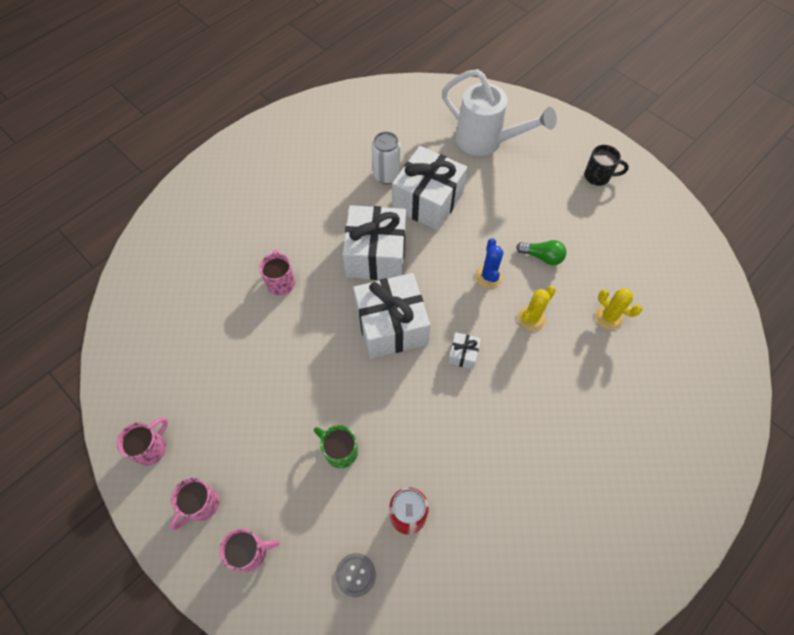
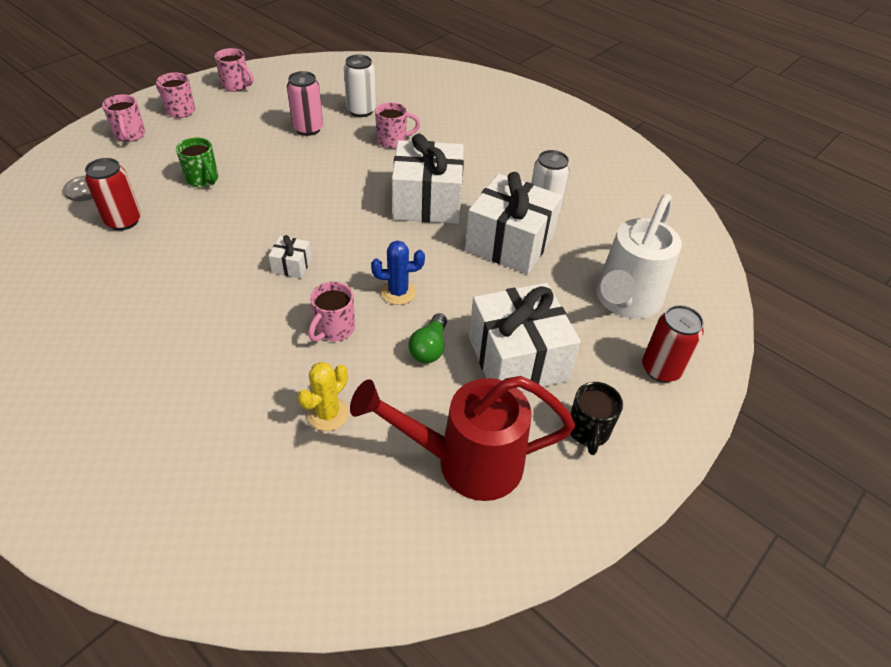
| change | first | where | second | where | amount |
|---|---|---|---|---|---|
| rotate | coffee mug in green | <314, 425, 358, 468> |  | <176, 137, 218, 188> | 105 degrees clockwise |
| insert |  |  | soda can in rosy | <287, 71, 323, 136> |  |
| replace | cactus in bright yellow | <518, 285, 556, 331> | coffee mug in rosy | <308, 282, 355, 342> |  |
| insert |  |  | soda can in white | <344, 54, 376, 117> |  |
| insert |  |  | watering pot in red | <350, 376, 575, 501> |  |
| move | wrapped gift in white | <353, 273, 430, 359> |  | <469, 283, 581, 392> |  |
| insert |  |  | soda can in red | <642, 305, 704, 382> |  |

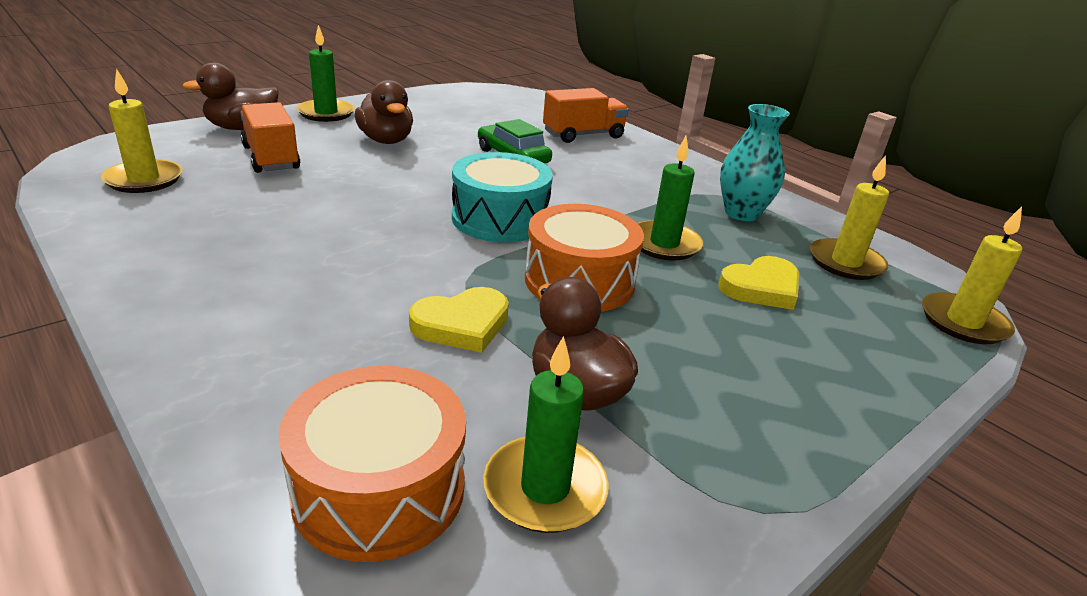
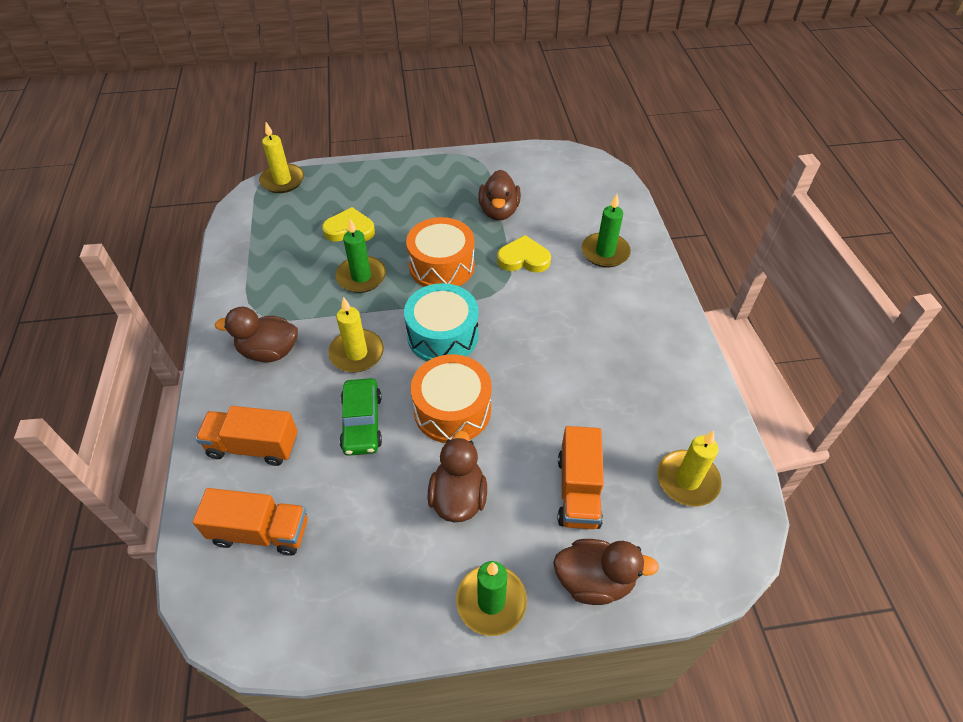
| change | first | where | second | where | amount |
|---|---|---|---|---|---|
| insert |  |  | truck in orange-coloured | <193, 488, 308, 556> |  |
| insert |  |  | toy duck in brown | <215, 307, 298, 362> |  |
| move | candle in bright yellow | <810, 155, 889, 280> |  | <328, 297, 384, 373> |  |
| move | snare drum in orange-coloured | <278, 366, 466, 562> |  | <411, 354, 492, 443> |  |
| move | candle in green | <483, 336, 609, 533> |  | <582, 194, 631, 267> |  |
| delete | vase in teal | <720, 104, 790, 221> |  |  |  |

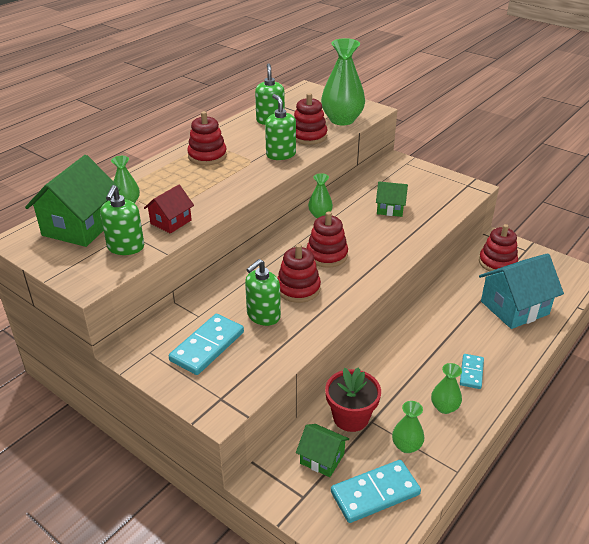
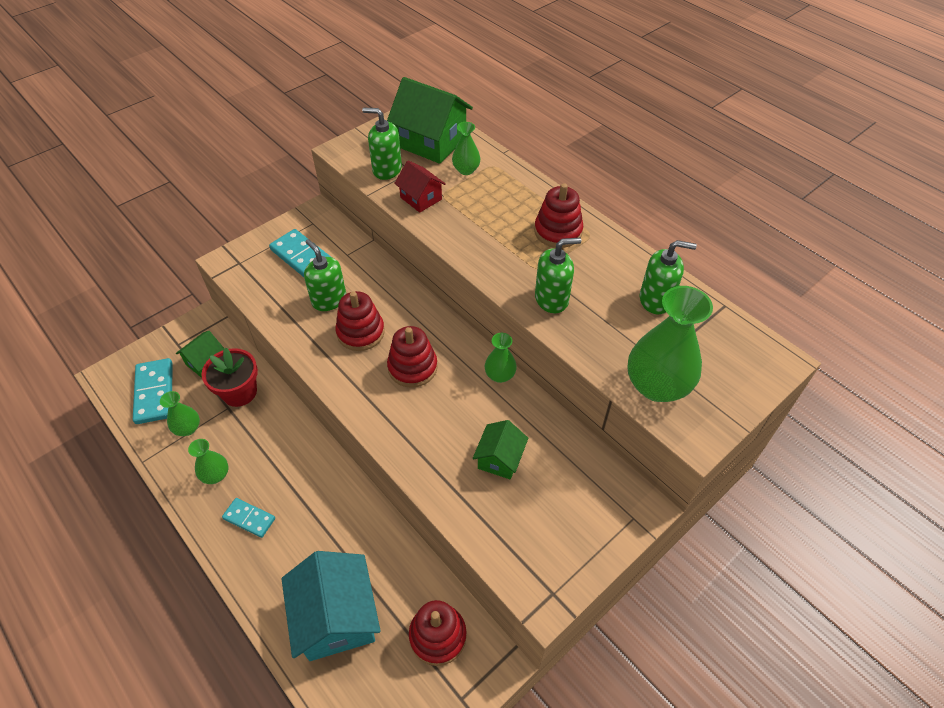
| change | first | where | second | where | amount |
|---|---|---|---|---|---|
| delete | stacking toy in red | <294, 93, 327, 145> |  |  |  |

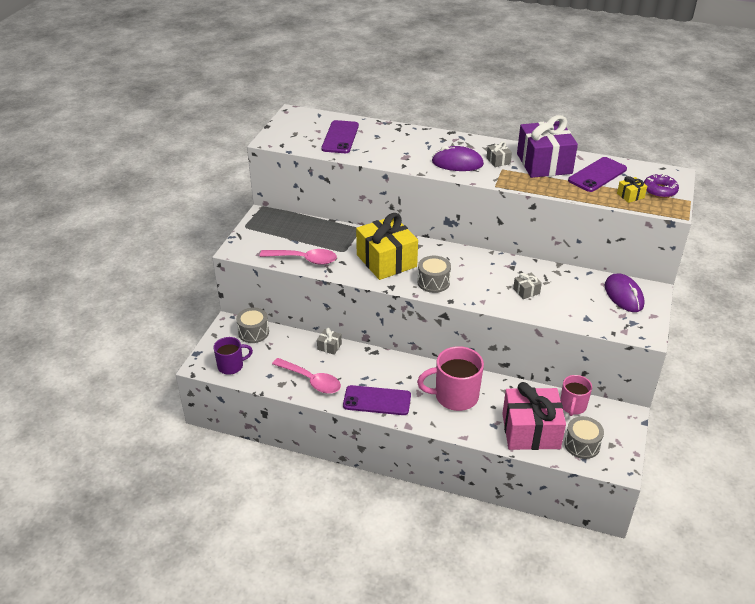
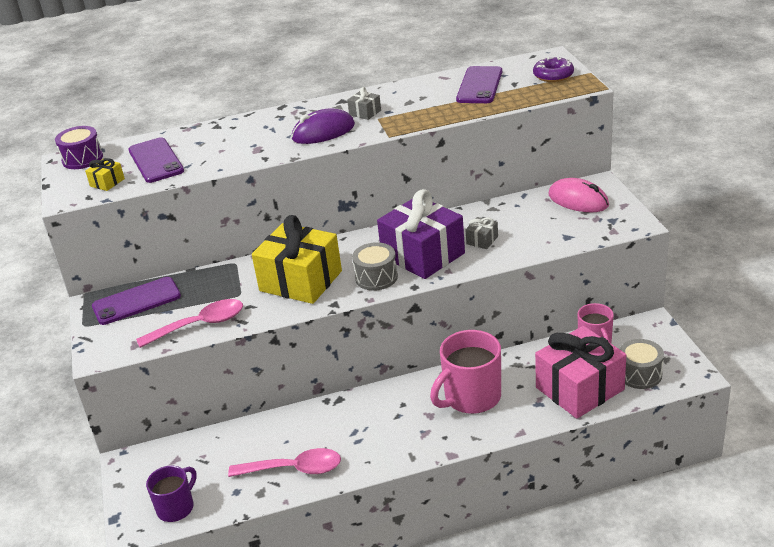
| change | first | where | second | where | amount |
|---|---|---|---|---|---|
| insert |  |  | snare drum in violet | <55, 126, 103, 169> |  |
| move | wrapped gift in bright yellow | <617, 176, 647, 203> |  | <85, 158, 125, 191> |  |
| move | phone in violet | <343, 385, 411, 415> |  | <92, 277, 181, 325> |  |
| move | wrapped gift in violet | <517, 115, 578, 178> |  | <377, 189, 465, 279> |  |
| recolor | PC mouse in violet | <605, 273, 645, 312> | PC mouse in rosy | <549, 178, 609, 212> |  |
| delete | snare drum in grey | <236, 308, 269, 343> |  |  |  |
| delete | wrapped gift in grey | <317, 328, 342, 355> |  |  |  |

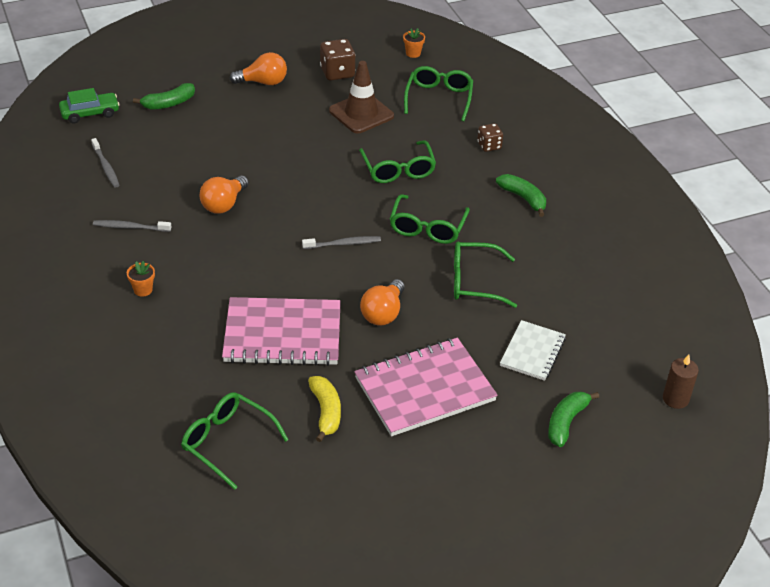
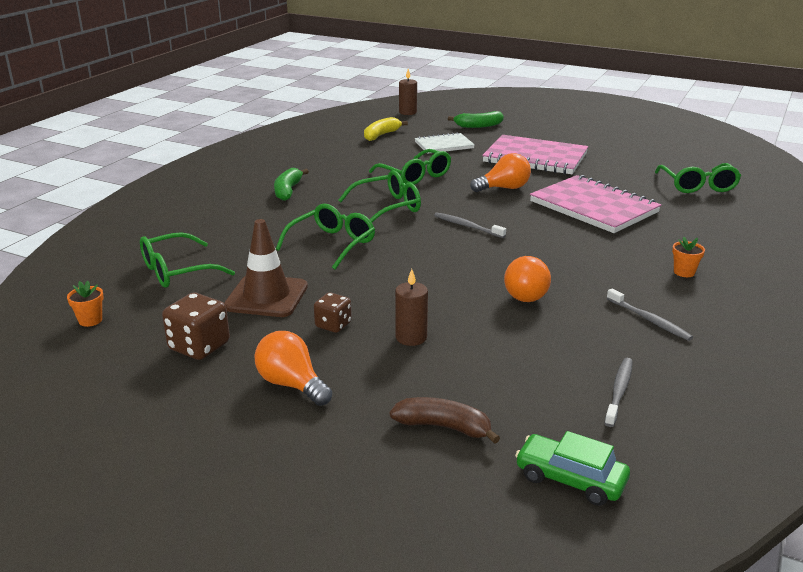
| change | first | where | second | where | amount |
|---|---|---|---|---|---|
| move | dice in brown | <477, 123, 503, 152> |  | <314, 292, 352, 333> |  |
| move | banana in bright yellow | <308, 376, 341, 442> |  | <364, 117, 408, 141> |  |
| recolor | banana in green | <133, 83, 195, 110> | banana in brown | <390, 397, 500, 444> |  |
| insert |  |  | candle in brown | <395, 269, 428, 346> |  |
| rotate | light bulb in orange-coloured | <200, 175, 249, 214> |  | <504, 256, 551, 302> | 120 degrees clockwise |

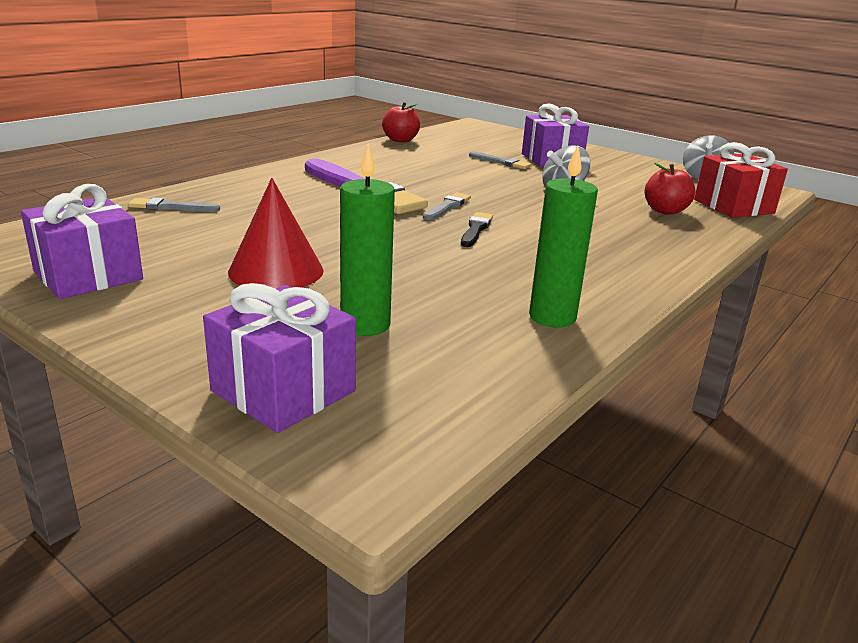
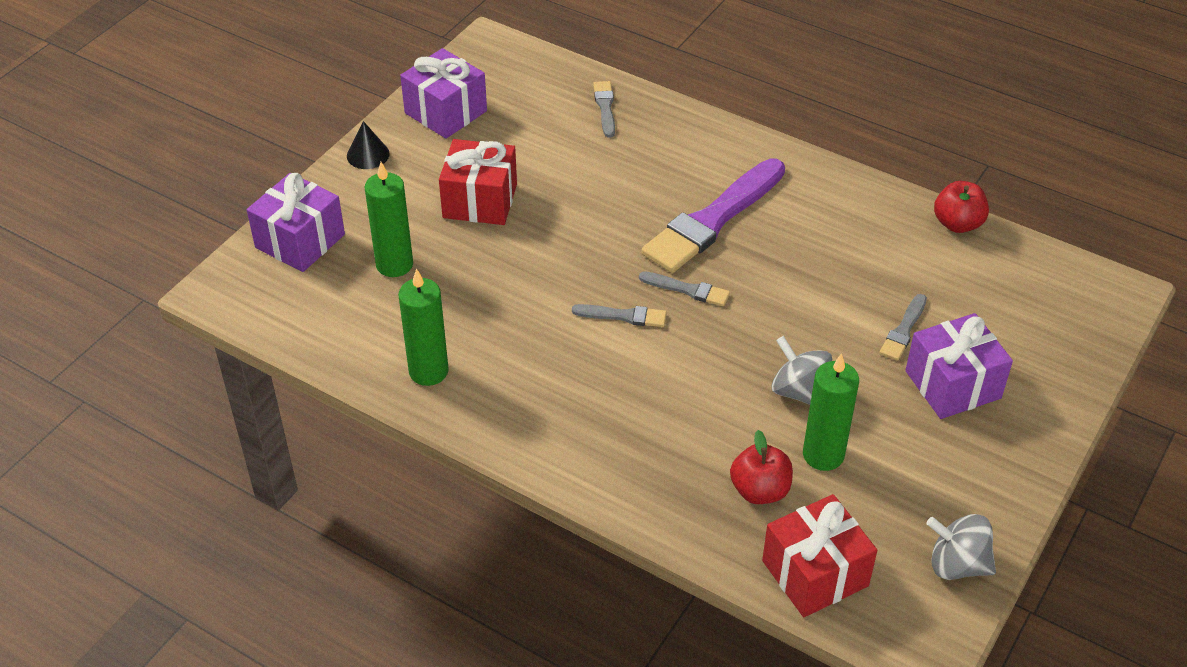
| change | first | where | second | where | amount |
|---|---|---|---|---|---|
| insert |  |  | cone in ebony | <347, 121, 390, 169> |  |
| replace | cone in red | <228, 178, 324, 288> | wrapped gift in red | <439, 139, 517, 225> |  |
| recolor | brush in ebony | <461, 212, 493, 247> | brush in grey | <572, 304, 667, 327> |  |
| insert |  |  | candle in green | <803, 353, 859, 471> |  |

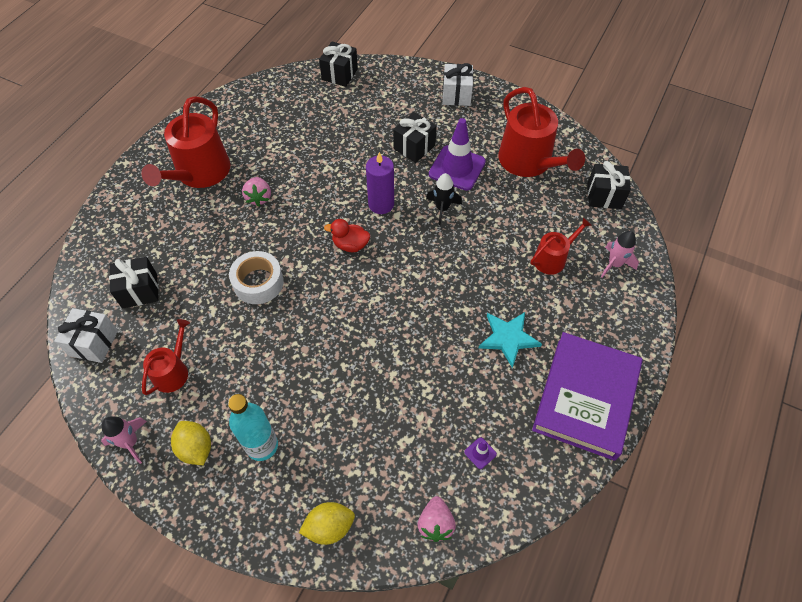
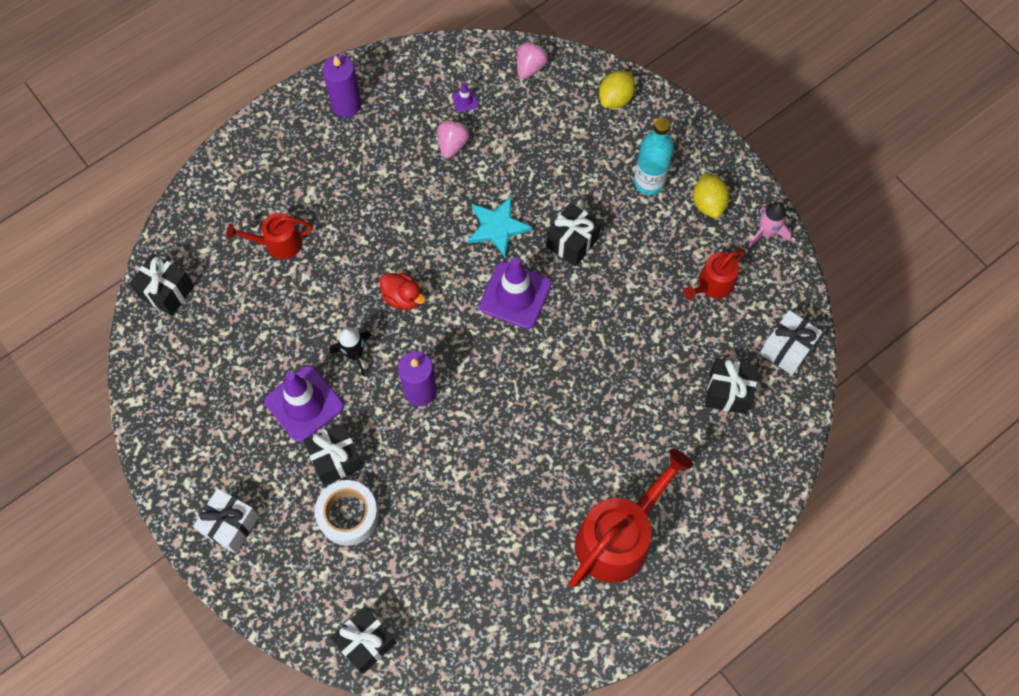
| change | first | where | second | where | amount |
|---|---|---|---|---|---|
| move | roll of tape in white | <229, 251, 284, 304> |  | <315, 480, 379, 546> |  |
| replace | hardcover in violet | <532, 332, 642, 461> | candle in violet | <323, 55, 361, 118> |  |
| move | toy duck in red | <324, 219, 370, 252> |  | <380, 273, 426, 310> |  |
| move | toy strawberry in rosy | <242, 177, 271, 207> |  | <437, 119, 470, 158> |  |
| move | star shape in teal | <479, 312, 542, 368> |  | <467, 197, 532, 257> |  |
| insert |  |  | road cone in violet | <479, 257, 552, 329> |  |
| insert |  |  | wrapped gift in ebony | <546, 202, 601, 266> |  |
| rotate | lemon in bright yellow | <299, 502, 355, 545> |  | <599, 71, 635, 109> | 60 degrees counterclockwise |
| delete | watering pot in red | <498, 87, 585, 177> |  |  |  |
| delete | rocket in rosy | <601, 231, 639, 278> |  |  |  |

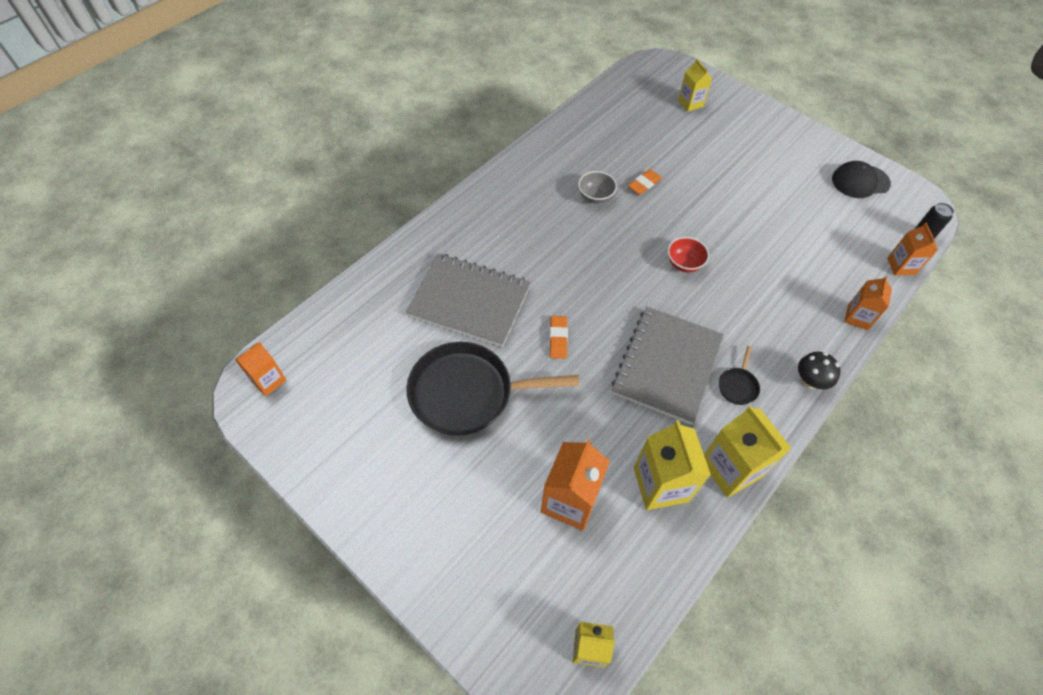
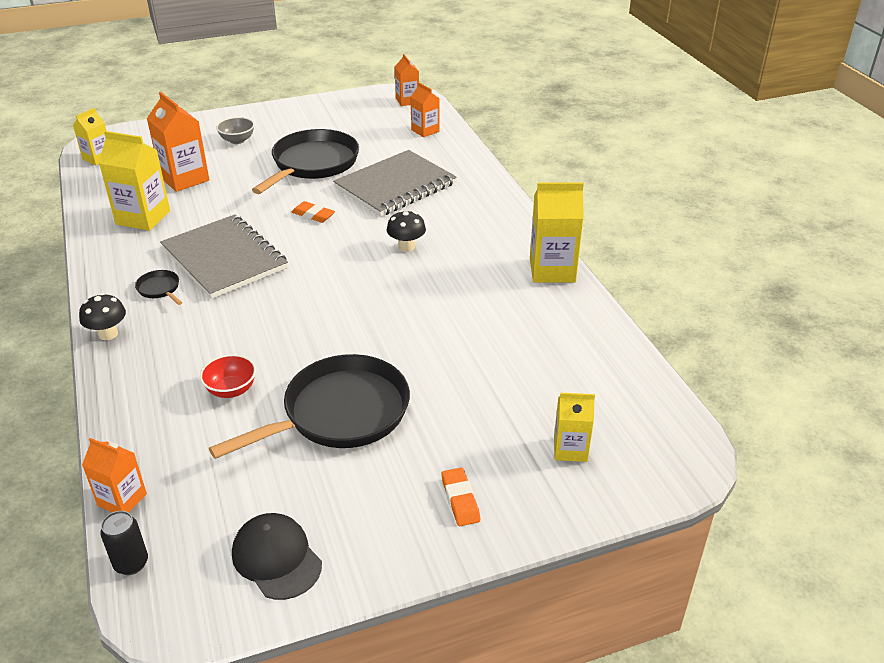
| change | first | where | second | where | amount |
|---|---|---|---|---|---|
| move | deep dish in red | <668, 237, 709, 273> |  | <200, 354, 256, 398> |  |
| insert |  |  | frying pan in ebony | <209, 354, 410, 459> |  |
| move | deep dish in grey | <578, 171, 617, 203> |  | <216, 117, 254, 144> |  |
| rotate | baseball cap in ebony | <832, 161, 891, 198> |  | <232, 513, 322, 600> | 60 degrees counterclockwise |
| insert |  |  | toadstool in ebony | <387, 210, 426, 252> |  |
| move | carton in orange-coloured | <844, 276, 892, 330> |  | <411, 82, 440, 137> |  |
| move | eraser in orange-coloured | <628, 169, 662, 195> |  | <441, 468, 480, 526> |  |
| move | carton in bright yellow | <704, 406, 791, 498> |  | <530, 182, 584, 282> |  |

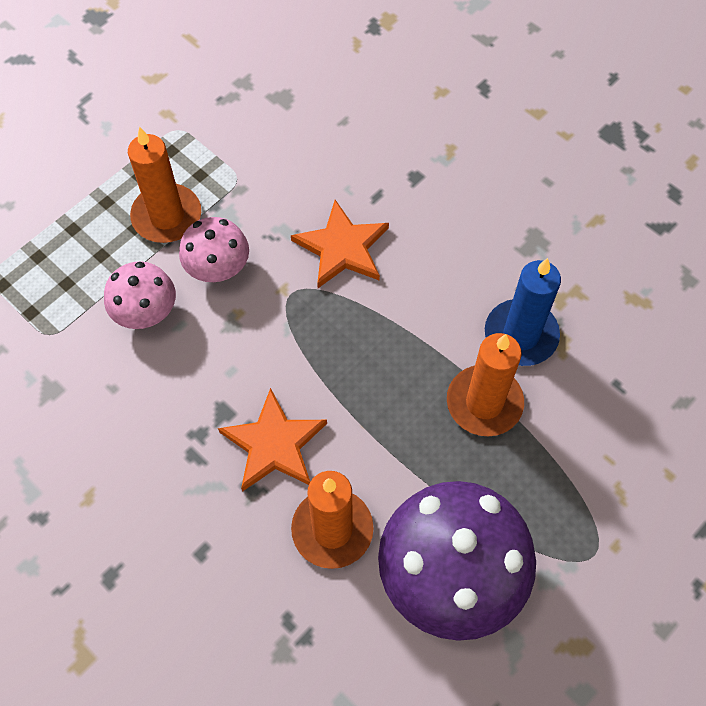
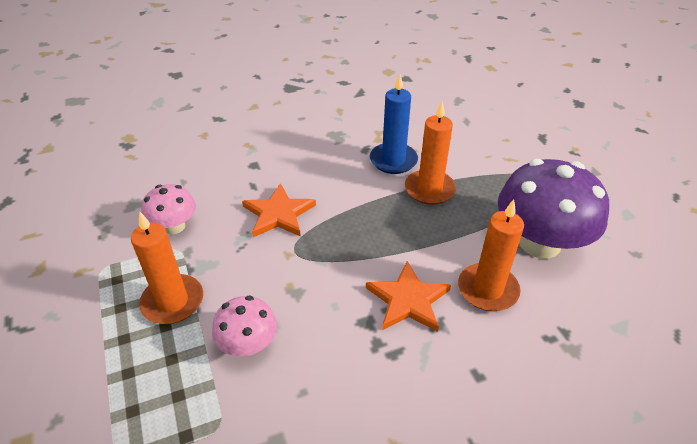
| change | first | where | second | where | amount |
|---|---|---|---|---|---|
| move | toadstool in rosy | <179, 217, 249, 282> |  | <141, 184, 196, 234> |  |

